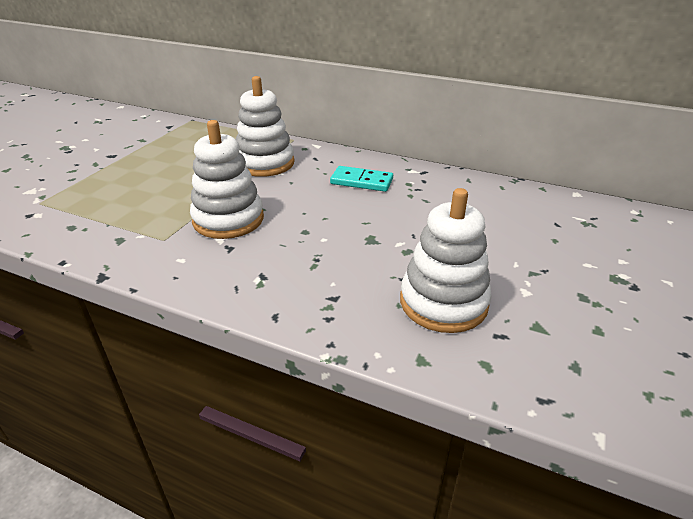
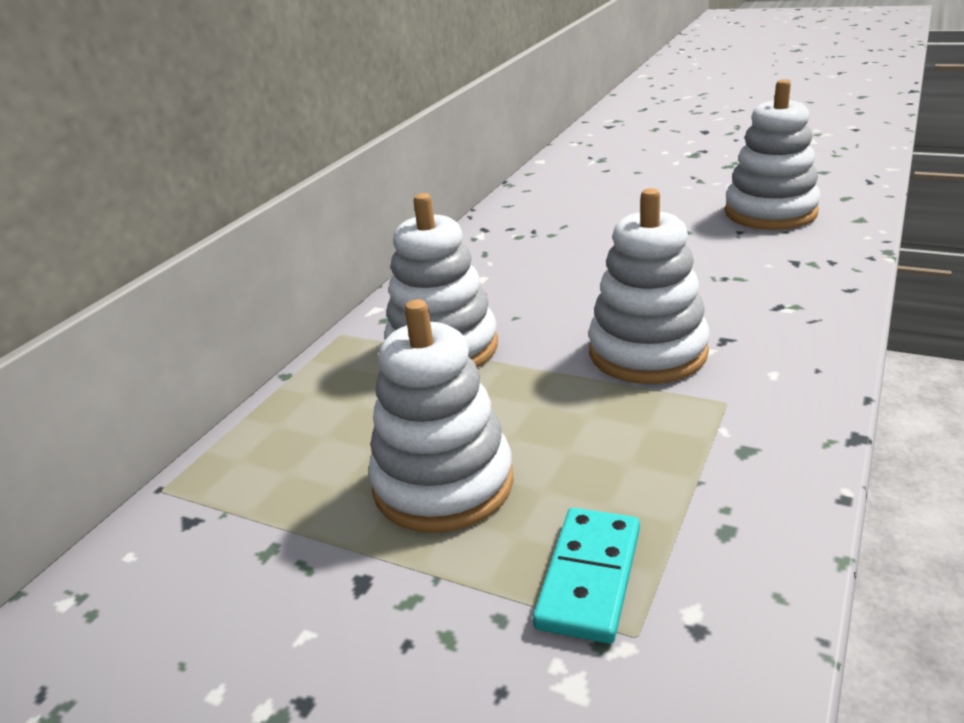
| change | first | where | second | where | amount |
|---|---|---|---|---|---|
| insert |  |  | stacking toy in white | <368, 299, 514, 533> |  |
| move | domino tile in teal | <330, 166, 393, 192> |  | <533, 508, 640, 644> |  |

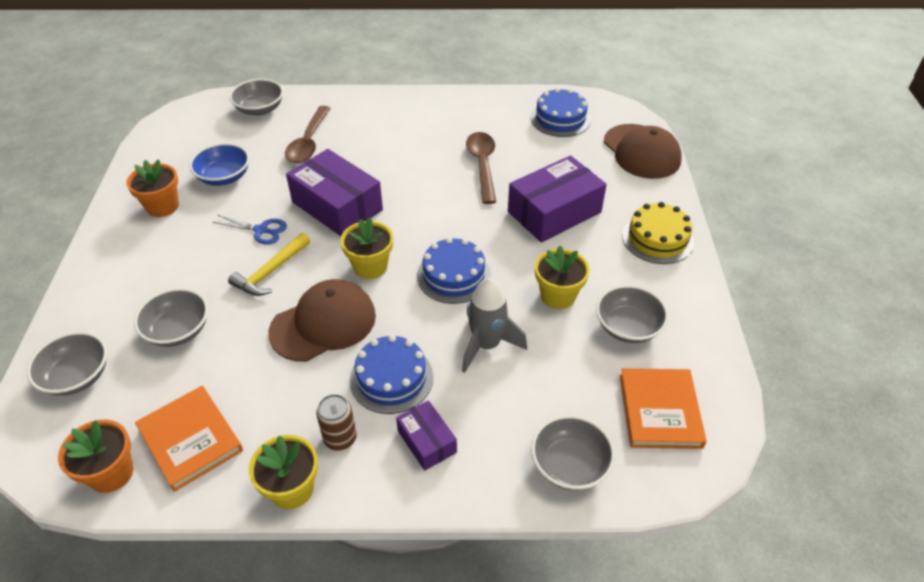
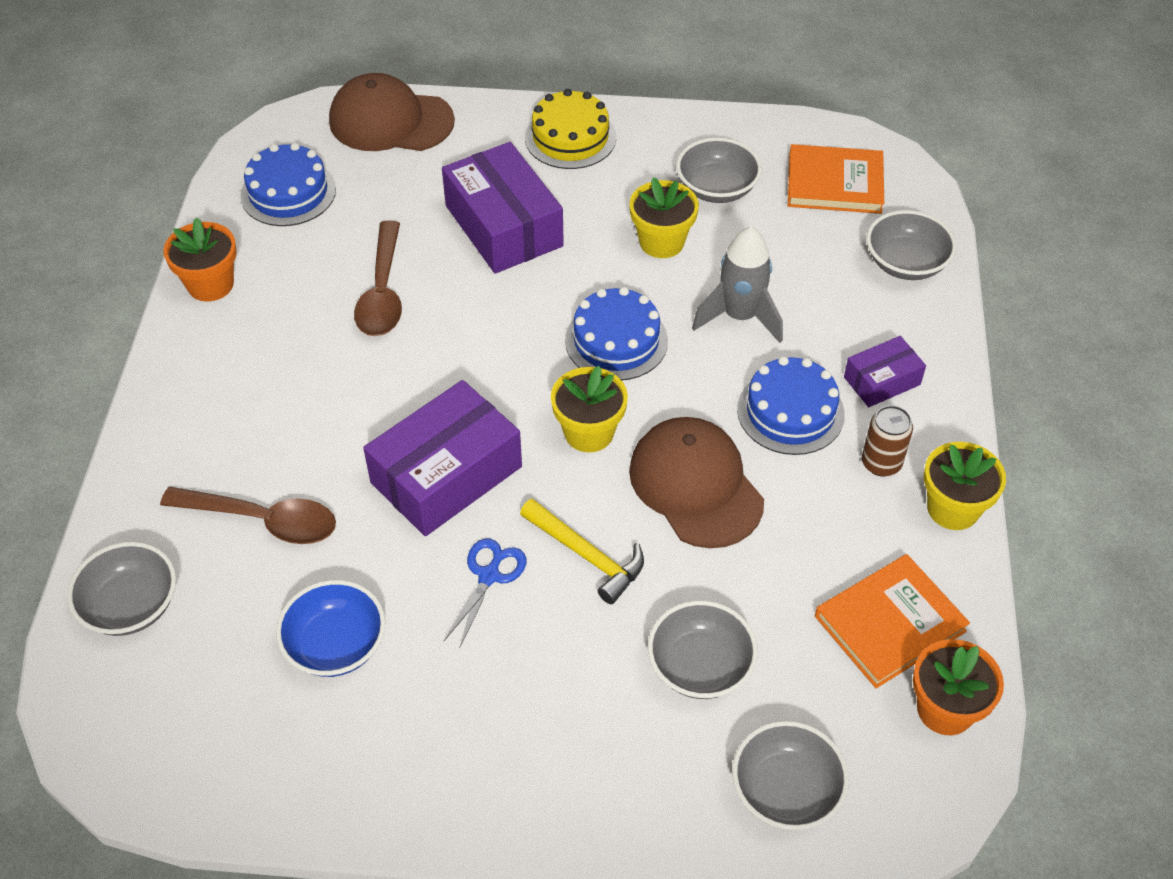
| change | first | where | second | where | amount |
|---|---|---|---|---|---|
| move | potted plant in orange-coloured | <126, 159, 179, 217> |  | <163, 217, 237, 301> |  |
| rotate | baseball cap in brown | <604, 124, 682, 179> |  | <329, 73, 455, 151> | 150 degrees counterclockwise |
| rotate | spoon in brown | <466, 132, 496, 204> |  | <354, 221, 402, 336> | 90 degrees counterclockwise |

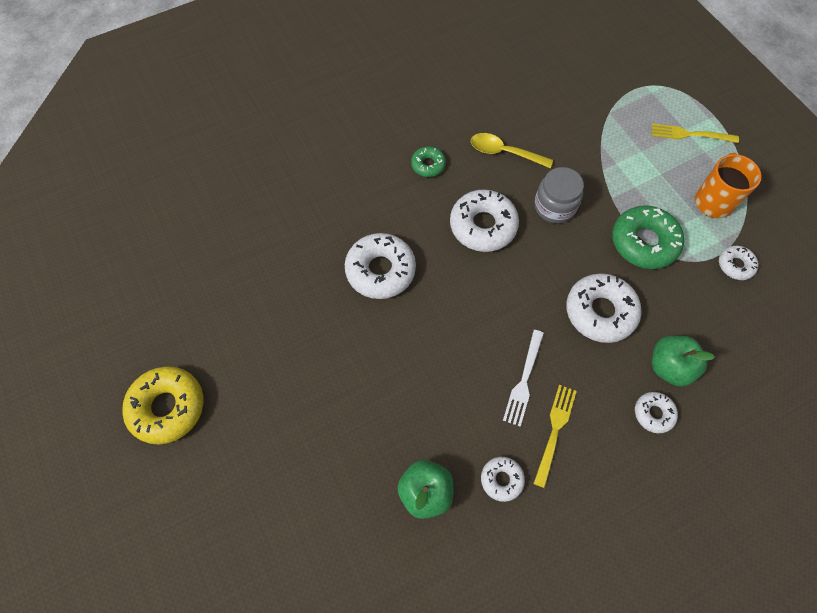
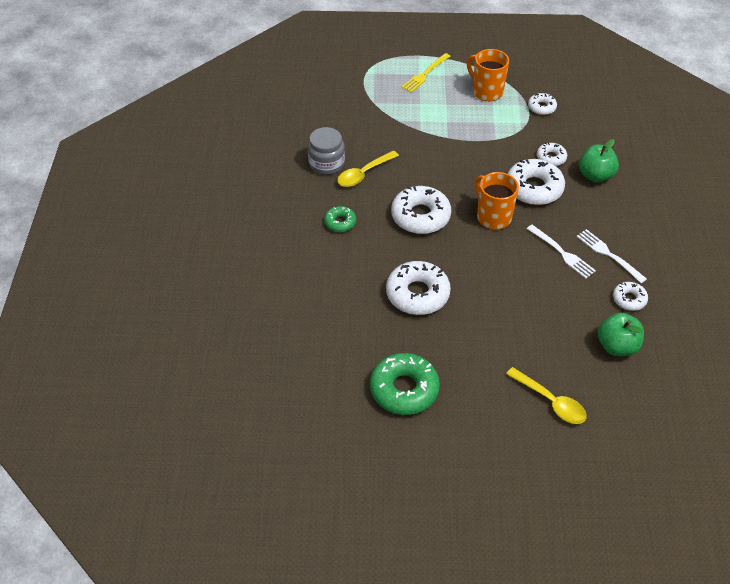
| change | first | where | second | where | amount |
|---|---|---|---|---|---|
| move | preserve jar in grey | <534, 167, 584, 223> |  | <308, 127, 345, 175> |  |
| move | glazed donut in green | <612, 205, 684, 269> |  | <370, 353, 440, 415> |  |
| insert |  |  | coffee mug in orange-coloured | <475, 172, 519, 230> |  |
| insert |  |  | spoon in bright yellow | <506, 367, 587, 424> |  |
| move | glazed donut in white | <635, 392, 678, 433> |  | <537, 143, 567, 166> |  |
| recolor | dinner fork in bright yellow | <533, 385, 577, 488> | dinner fork in white | <576, 229, 647, 284> |  |
| delete | glazed donut in bright yellow | <122, 366, 204, 444> |  |  |  |

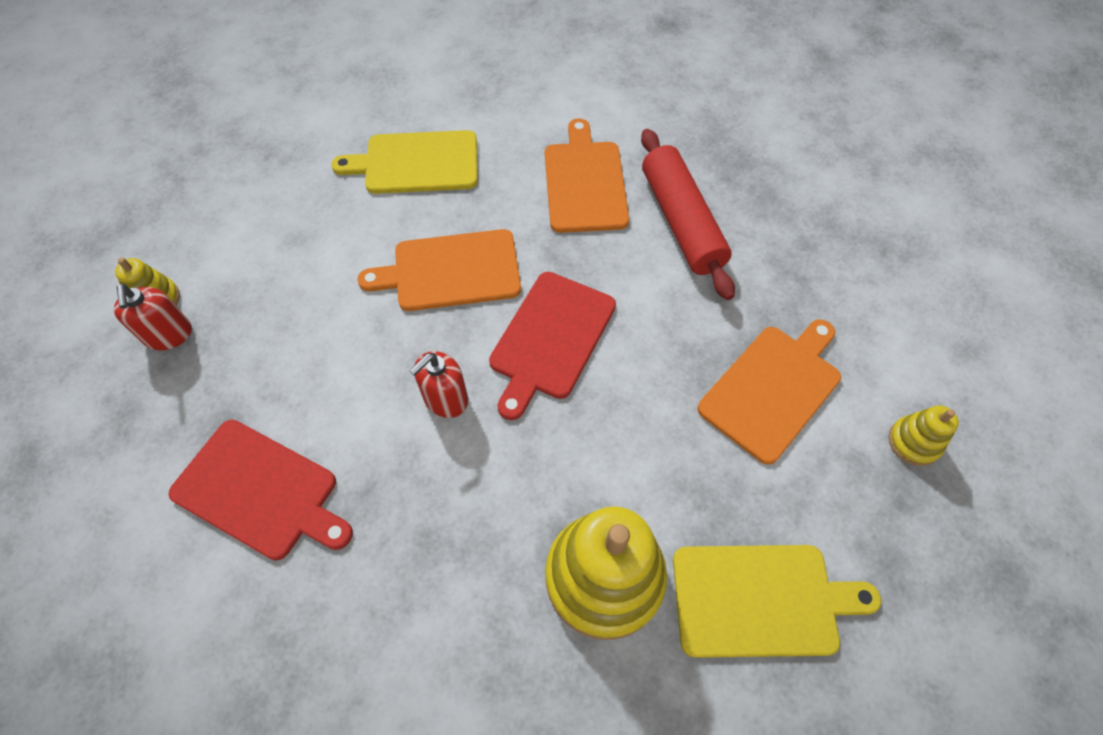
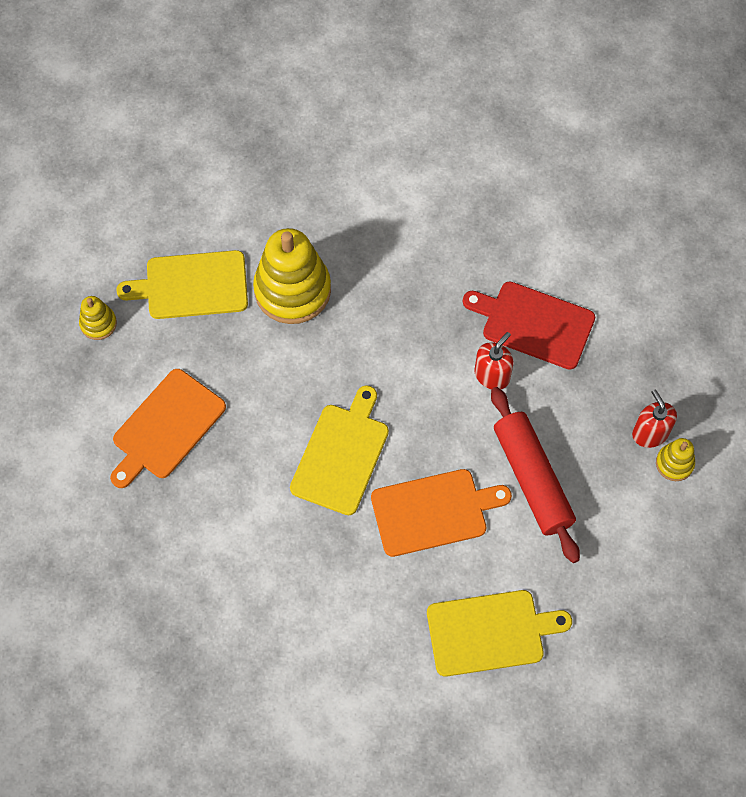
| change | first | where | second | where | amount |
|---|---|---|---|---|---|
| move | stacking toy in bright yellow | <888, 405, 959, 466> |  | <79, 296, 117, 340> |  |
| recolor | cutting board in red | <489, 272, 616, 420> | cutting board in bright yellow | <290, 385, 389, 515> |  |
| move | soap dispenser in red | <409, 351, 468, 418> |  | <475, 332, 513, 389> |  |
| move | dough roller in red | <641, 129, 735, 300> |  | <491, 387, 580, 563> |  |
| delete | cutting board in orange-coloured | <545, 118, 629, 233> |  |  |  |

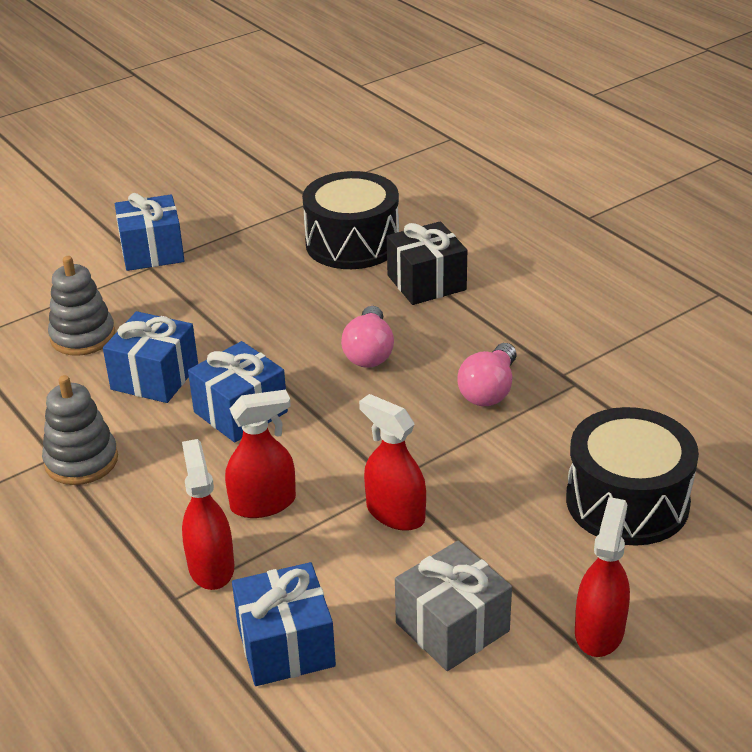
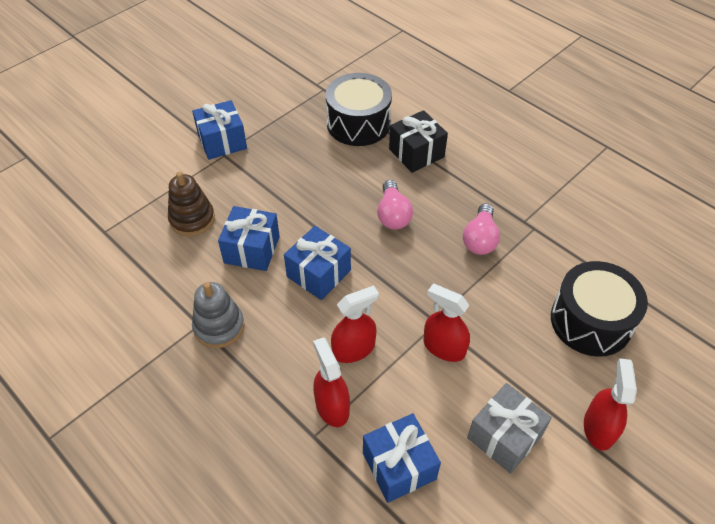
| change | first | where | second | where | amount |
|---|---|---|---|---|---|
| recolor | stacking toy in grey | <48, 256, 115, 356> | stacking toy in brown | <168, 171, 215, 236> |  |

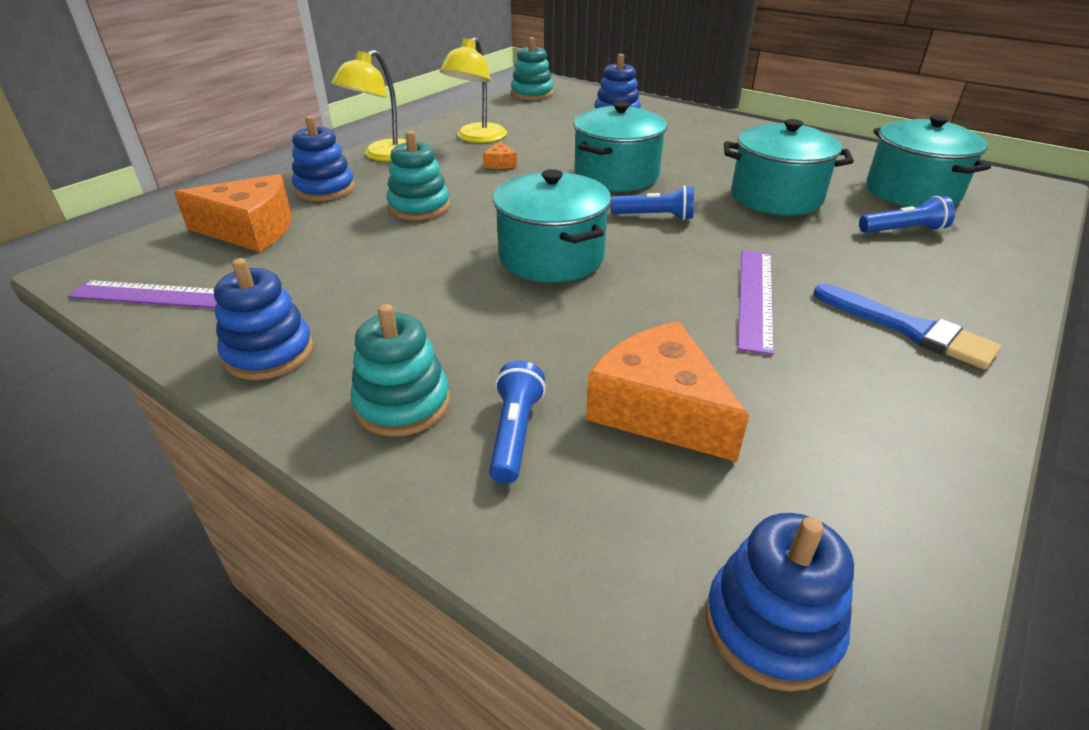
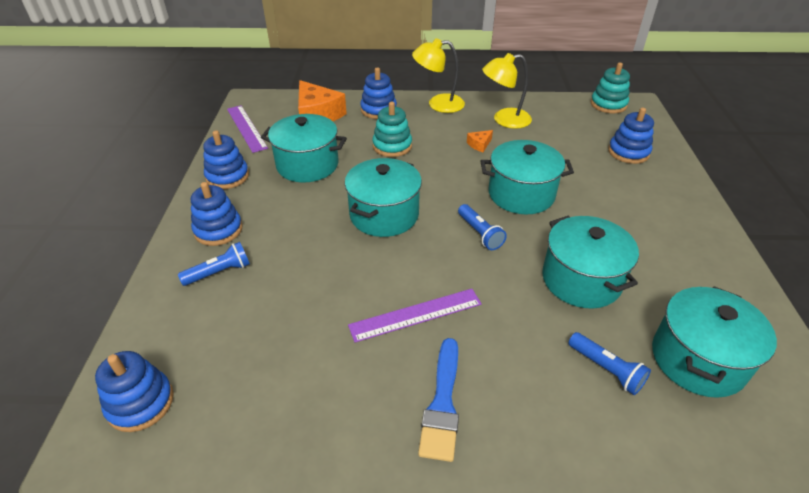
| change | first | where | second | where | amount |
|---|---|---|---|---|---|
| recolor | stacking toy in teal | <351, 304, 450, 437> | stacking toy in cobalt | <191, 182, 242, 246> |  |
| insert |  |  | pot in teal | <261, 114, 347, 183> |  |
| delete | cheese in orange-coloured | <586, 321, 749, 462> |  |  |  |

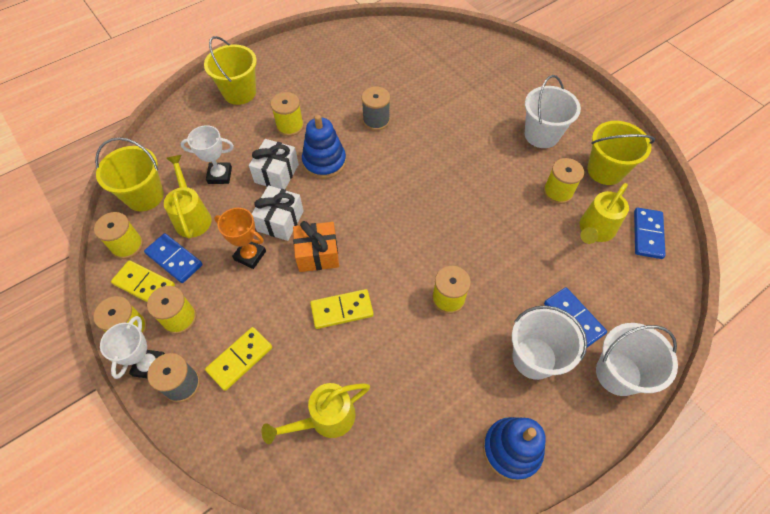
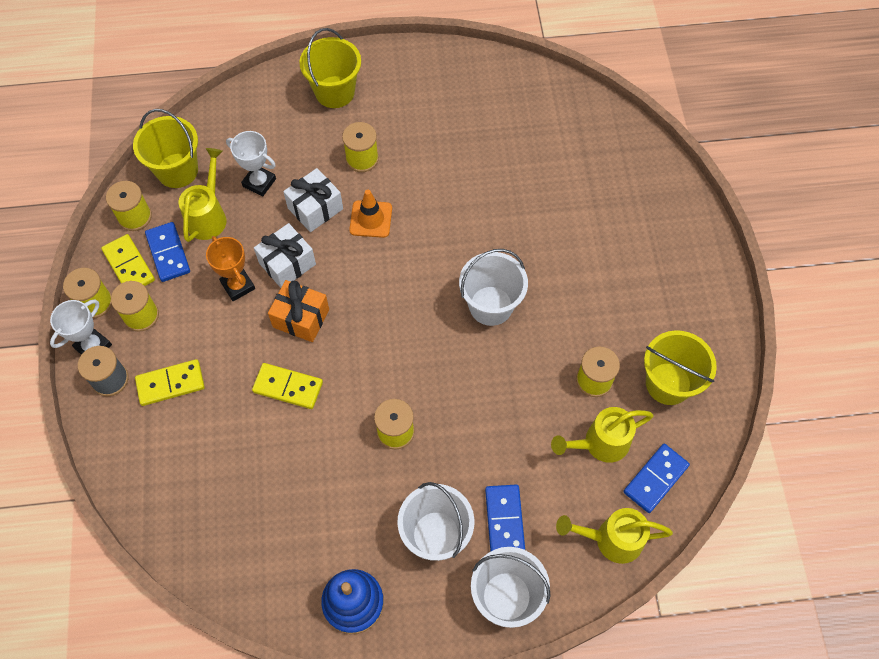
| change | first | where | second | where | amount |
|---|---|---|---|---|---|
| replace | stacking toy in cobalt | <302, 115, 346, 179> | road cone in orange-coloured | <349, 190, 392, 238> |  |
| move | pail in white | <525, 75, 581, 148> |  | <459, 249, 528, 326> |  |
| move | watering pot in bright yellow | <261, 383, 370, 444> |  | <556, 508, 673, 564> |  |
| delete | spool in grey | <361, 87, 390, 131> |  |  |  |

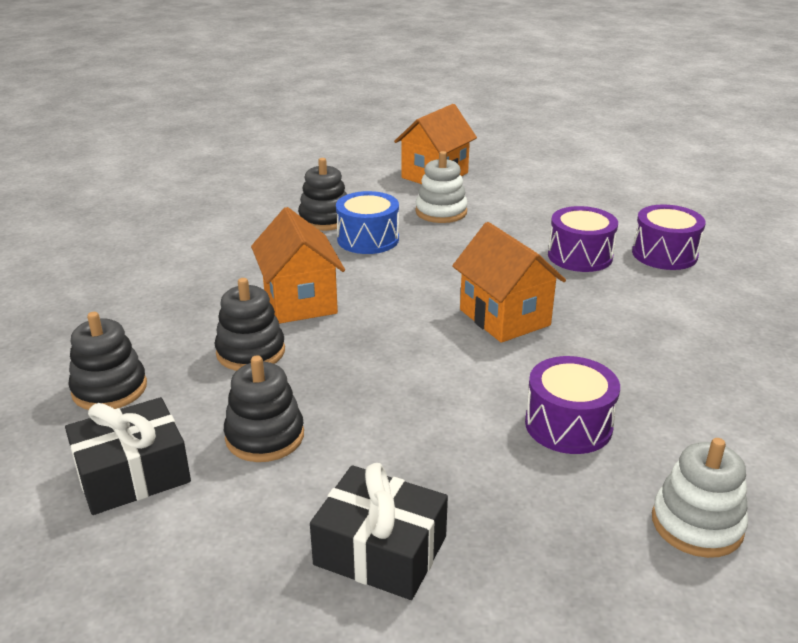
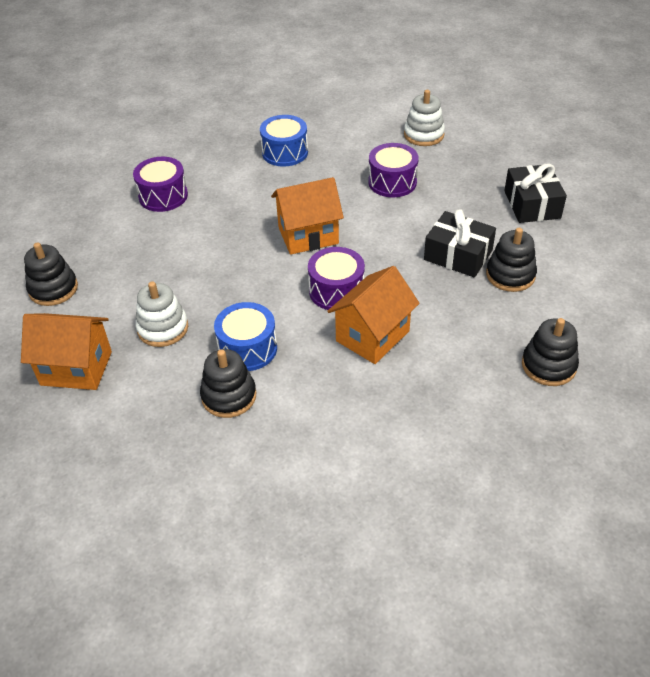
| change | first | where | second | where | amount |
|---|---|---|---|---|---|
| move | stacking toy in ebony | <214, 278, 285, 371> |  | <24, 242, 78, 306> |  |
| insert |  |  | snare drum in cobalt | <260, 115, 308, 167> |  |
| rotate | cottage in orange-coloured | <452, 222, 566, 343> |  | <271, 177, 344, 255> | 45 degrees clockwise |
| move | snare drum in violet | <548, 206, 618, 272> |  | <308, 247, 365, 310> |  |
| move | wrapped gift in ebony | <65, 397, 191, 515> |  | <424, 209, 496, 277> |  |

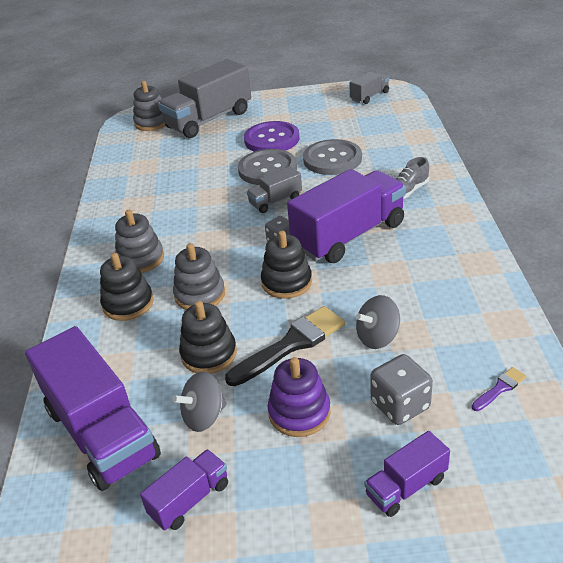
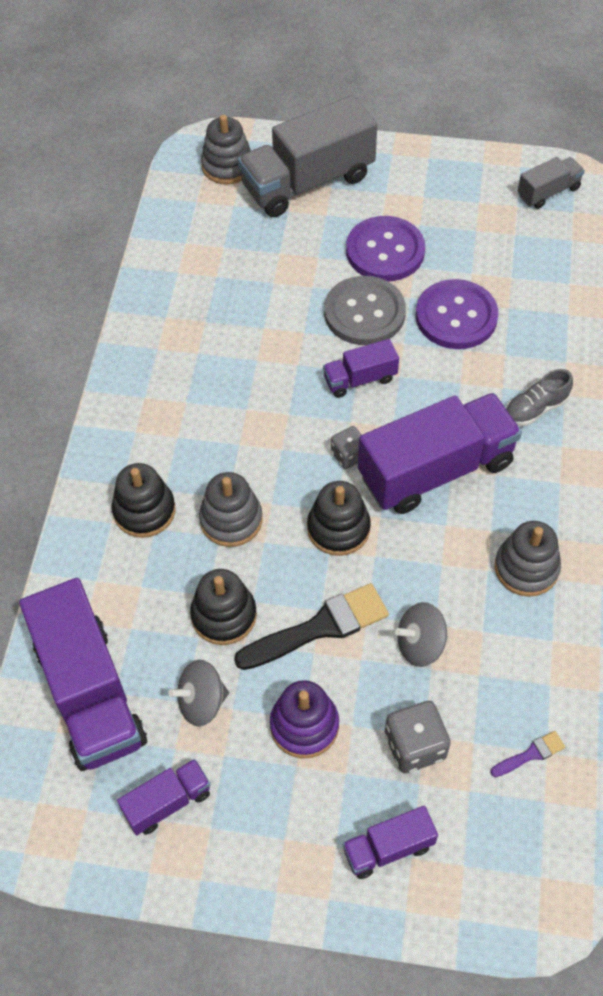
| change | first | where | second | where | amount |
|---|---|---|---|---|---|
| recolor | truck in grey | <247, 166, 302, 213> | truck in violet | <323, 339, 399, 398> |  |
| recolor | sewing button in grey | <303, 139, 362, 175> | sewing button in violet | <416, 279, 499, 349> |  |
| move | stacking toy in grey | <115, 210, 164, 273> |  | <494, 521, 561, 597> |  |

